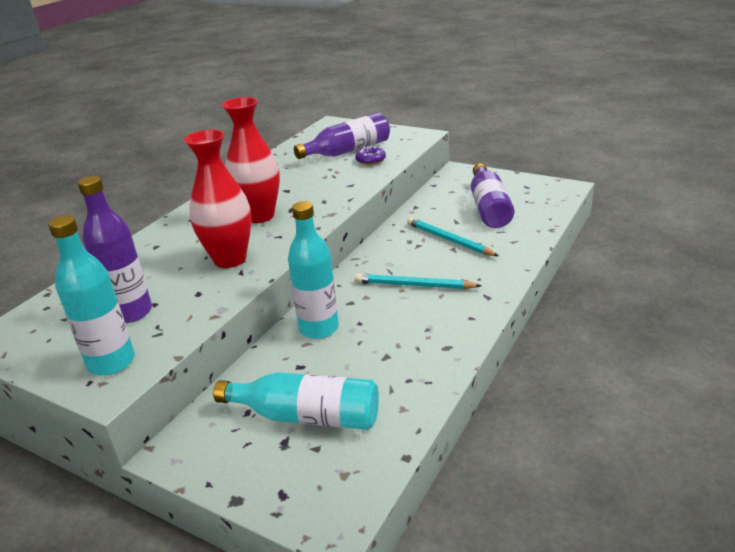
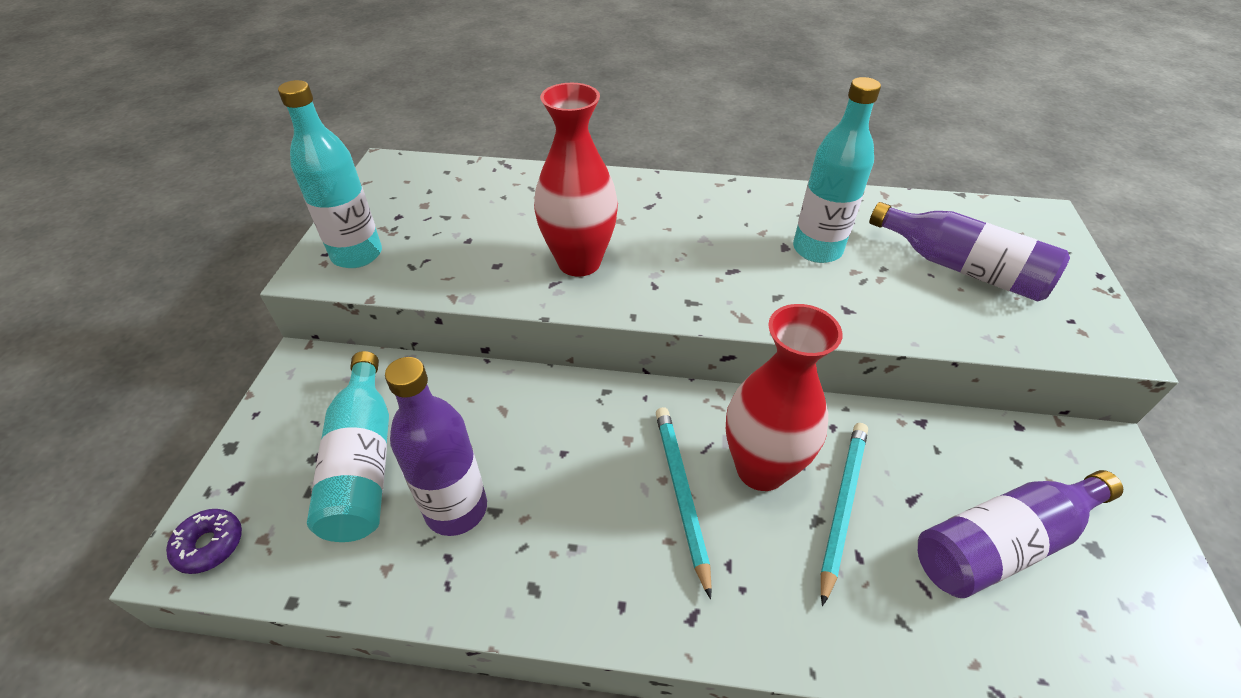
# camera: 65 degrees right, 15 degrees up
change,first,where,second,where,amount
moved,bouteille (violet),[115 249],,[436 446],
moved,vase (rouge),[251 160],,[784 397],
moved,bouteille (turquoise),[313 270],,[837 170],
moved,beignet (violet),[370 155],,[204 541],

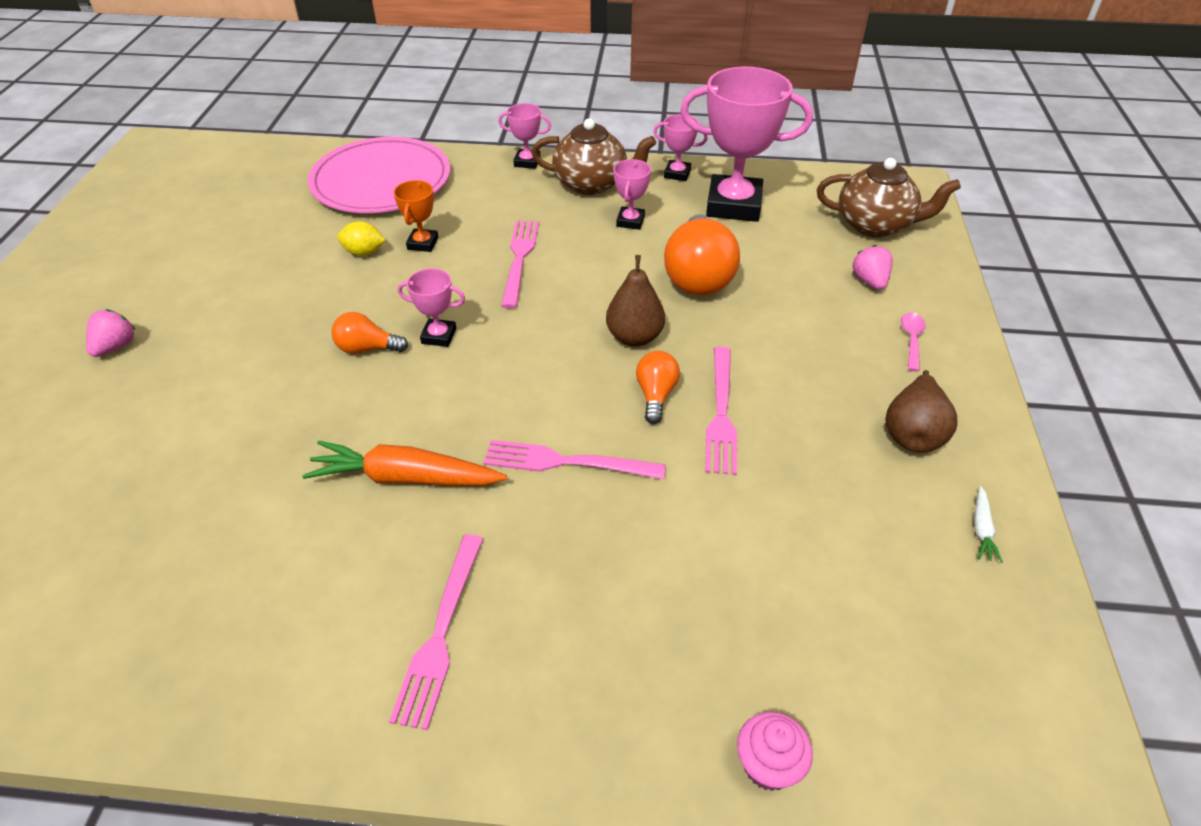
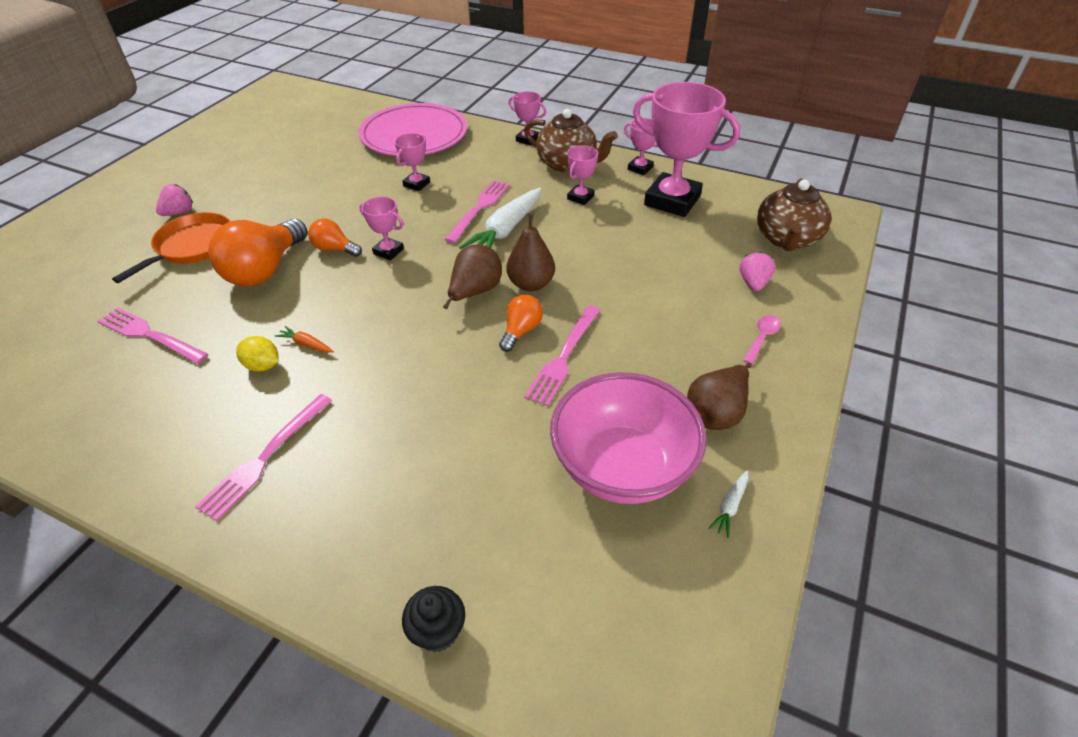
# camera: 20 degrees right, 0 degrees up
change,first,where,second,where,amount
resized,carotte (orange),[404 463],,[304 339],x0.44
moved,citron (jaune),[361 238],,[257 353],
recoloured,trophée (orange),[416 216],trophée (rose),[412 162],
moved,fourchette (rose),[574 459],,[153 335],
moved,ampoule (orange),[702 255],,[257 252],
recoloured,muffin (rose),[775 751],muffin (noir),[433 619],
turned,théière (marron),[889 197],,[794 215],75 degrees clockwise
added,,,poêle (orange),[171 247],
added,,,poire (marron),[472 276],
added,,,carotte (blanc),[500 218],
added,,,bol (rose),[628 438],

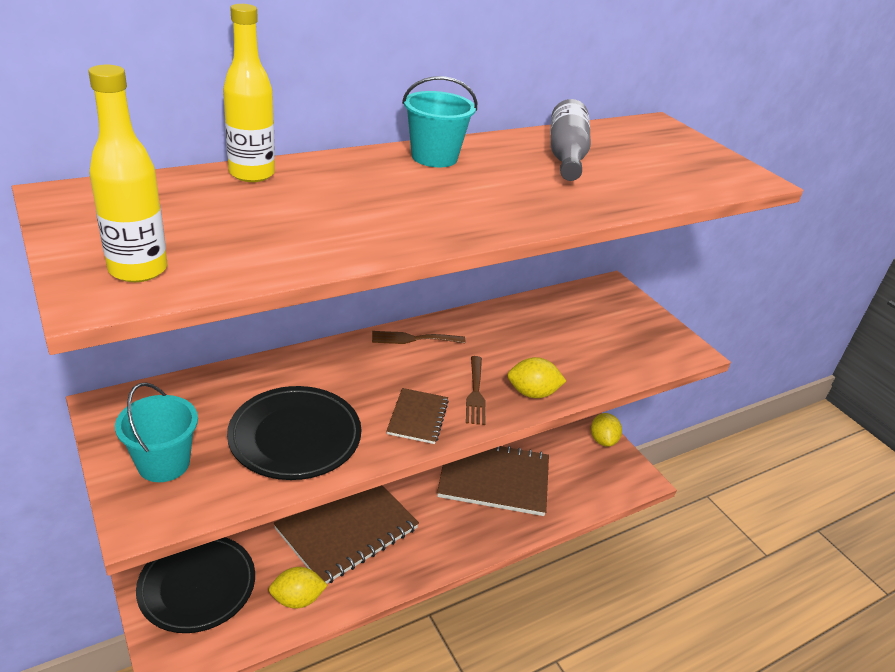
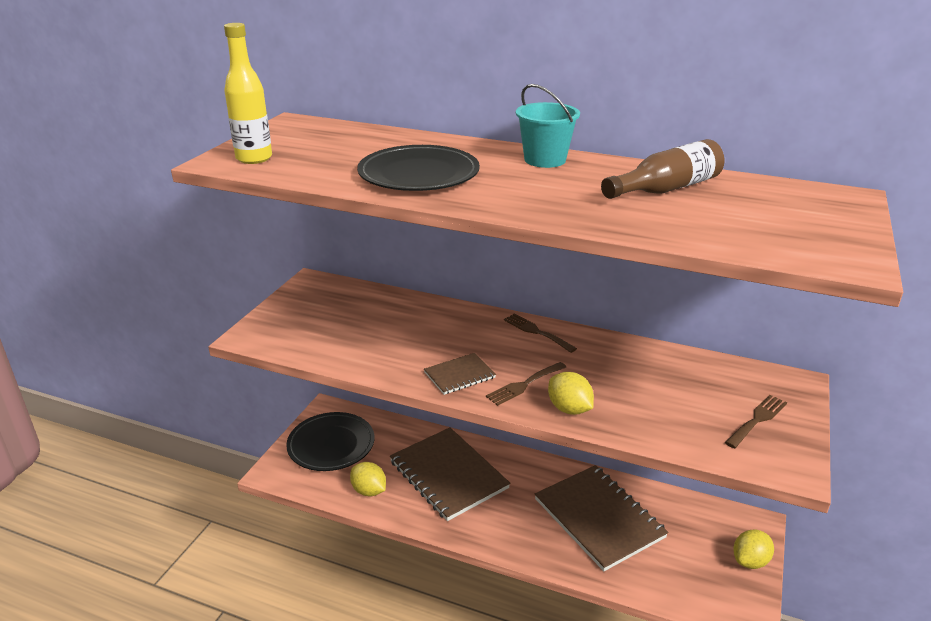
# camera: 55 degrees right, 5 degrees down
change,first,where,second,where,amount
removed,seau (turquoise),[156 432],,,
removed,bouteille (jaune),[249 93],,,
moved,assiette (noir),[294 433],,[418 168],
turned,carnet (marron),[346 534],,[450 474],45 degrees clockwise
recoloured,bouteille (gris),[571 140],bouteille (marron),[662 169],
added,,,fourchette (marron),[756 421],

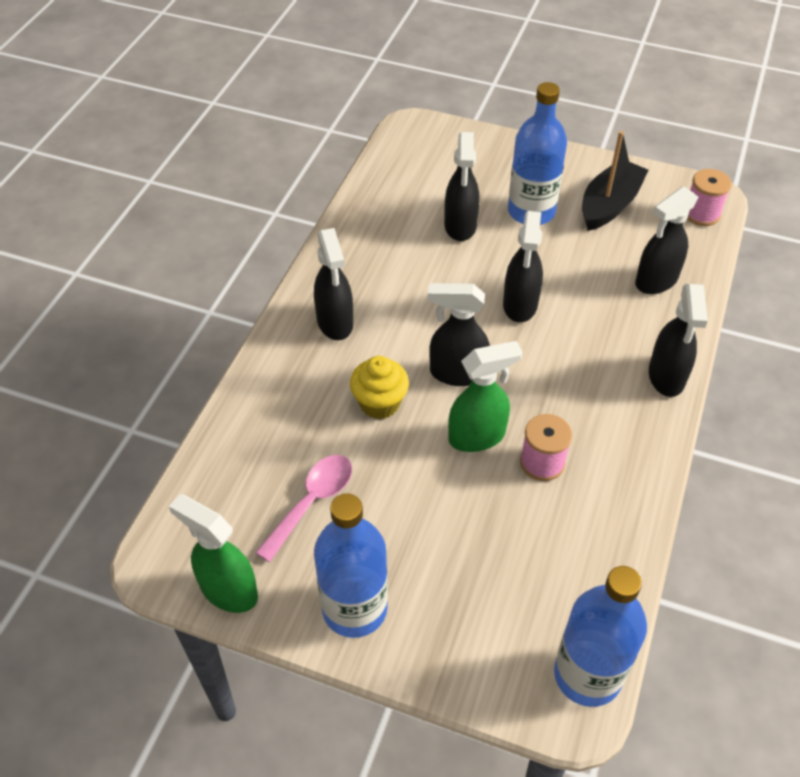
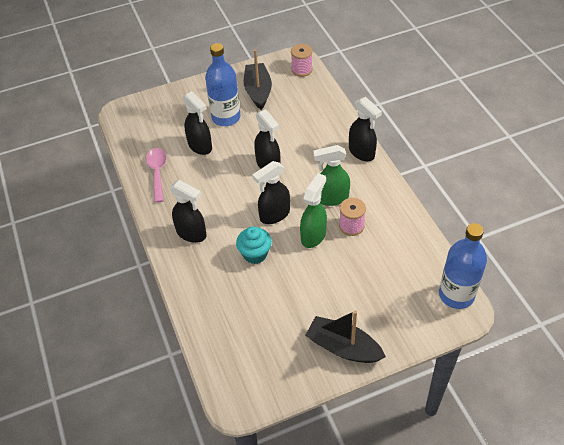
# camera: 40 degrees left, 0 degrees up
change,first,where,second,where,amount
moved,vaporisateur (vert),[213 553],,[331 175],
moved,cuillère (rose),[303 508],,[156 175],
replaced,bouteille (bleu),[351 565],bateau (noir),[345 336],
recoloured,muffin (jaune),[379 387],muffin (turquoise),[254 245],
removed,vaporisateur (noir),[667 240],,,

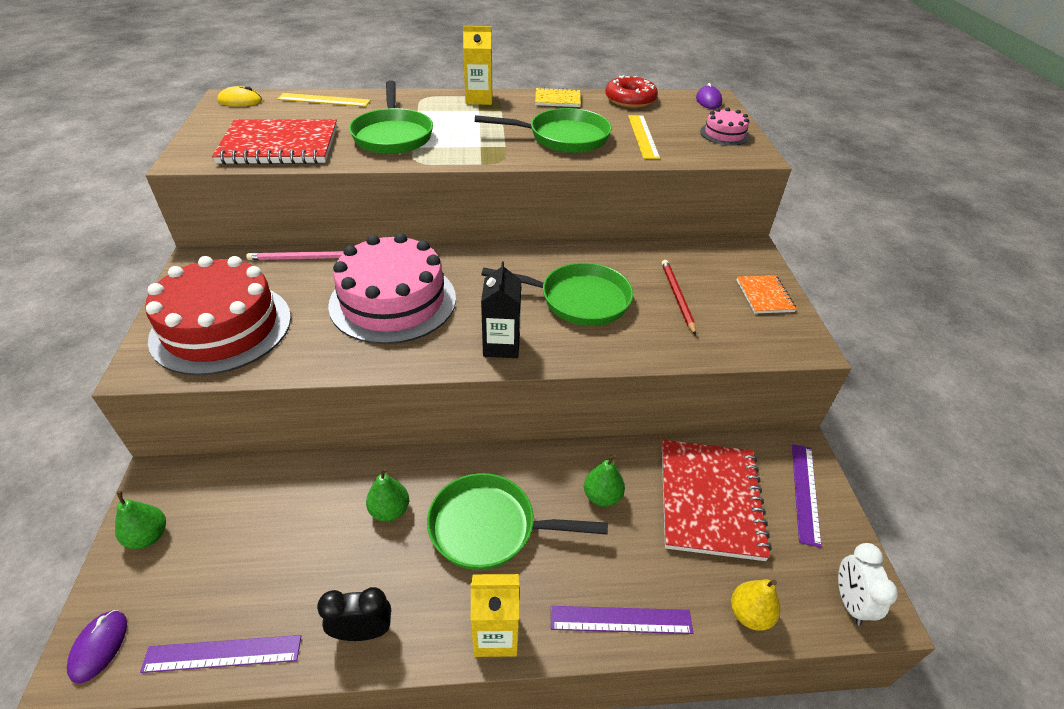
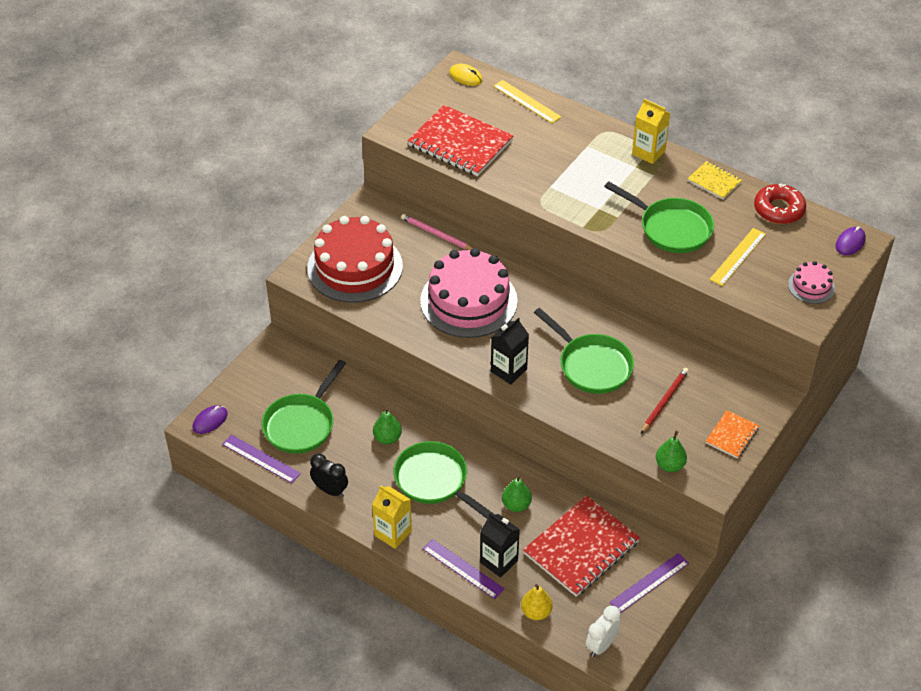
# camera: 40 degrees right, 5 degrees up
change,first,where,second,where,amount
moved,poire (vert),[140 519],,[671 451],
moved,poêle (vert),[391 117],,[304 407],
added,,,brique de lait (noir),[500 545],

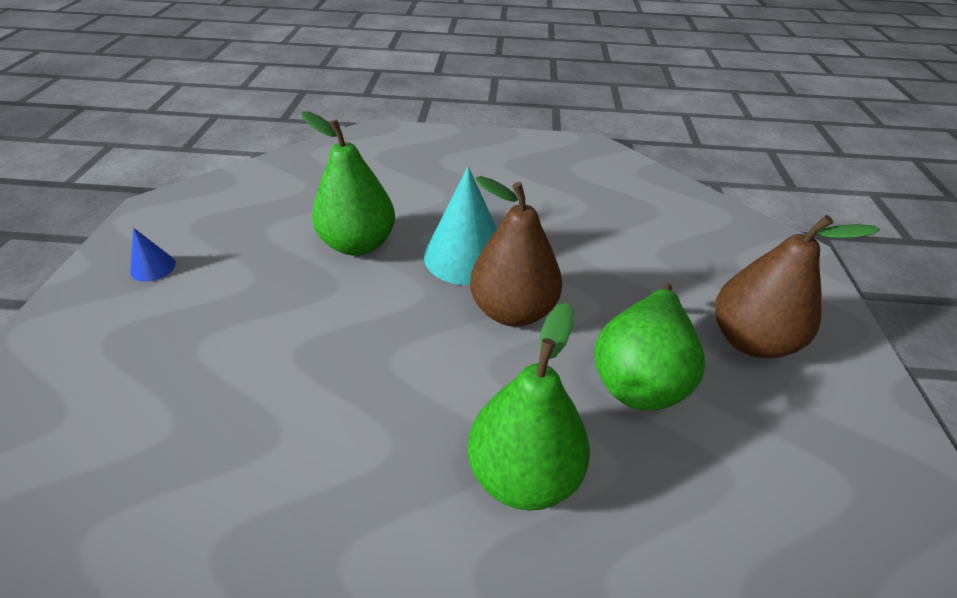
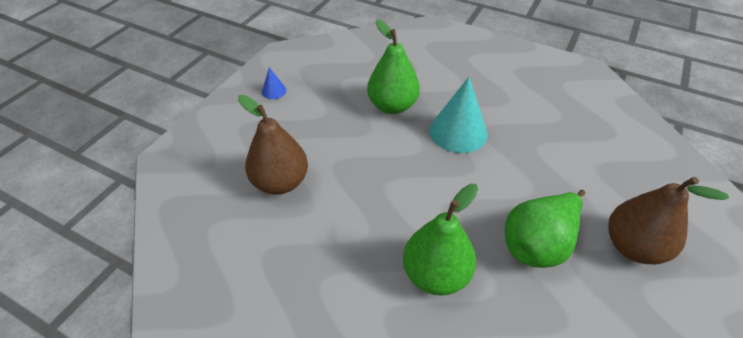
# camera: 25 degrees right, 5 degrees up
change,first,where,second,where,amount
moved,poire (marron),[516 251],,[273 145],

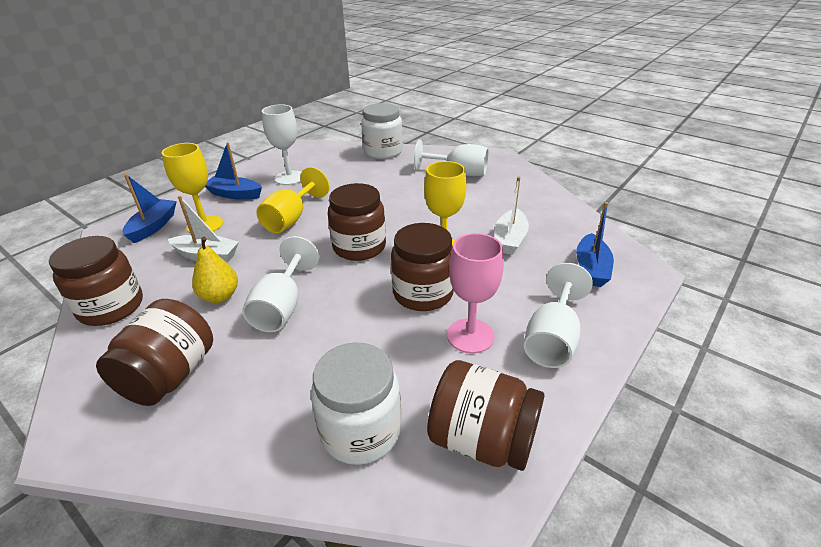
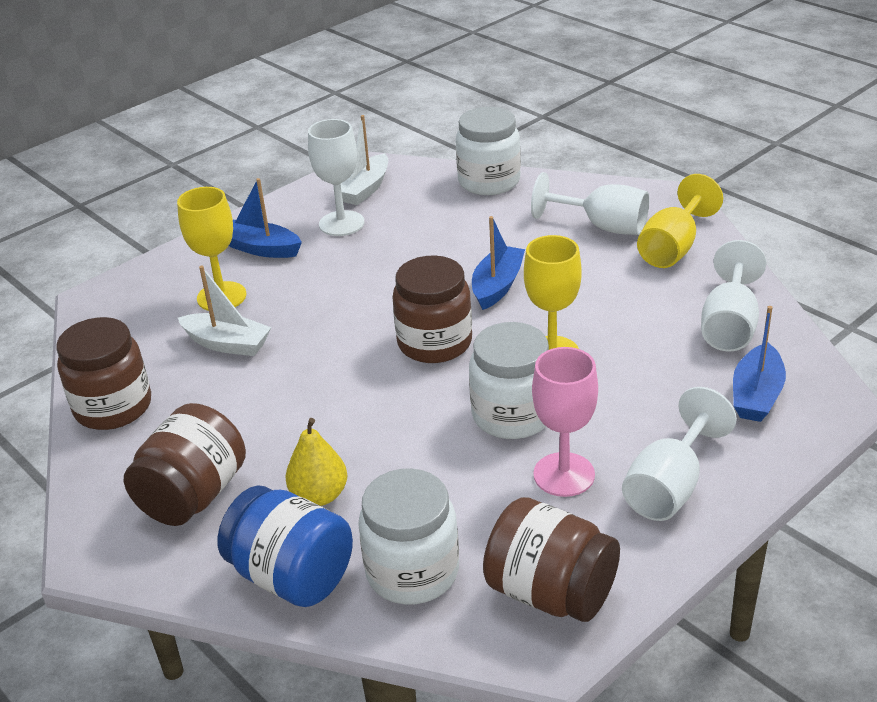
# camera: 10 degrees right, 0 degrees up
change,first,where,second,where,amount
moved,bateau (bleu),[150 208],,[498 263],
moved,poire (jaune),[215 270],,[316 462],
moved,verre à pied (blanc),[281 284],,[734 296],
moved,verre à pied (jaune),[293 200],,[680 221],
recoloured,bocal (marron),[422 267],bocal (blanc),[509 380],
moved,bateau (blanc),[512 216],,[364 160],
added,,,bocal (bleu),[285 546],

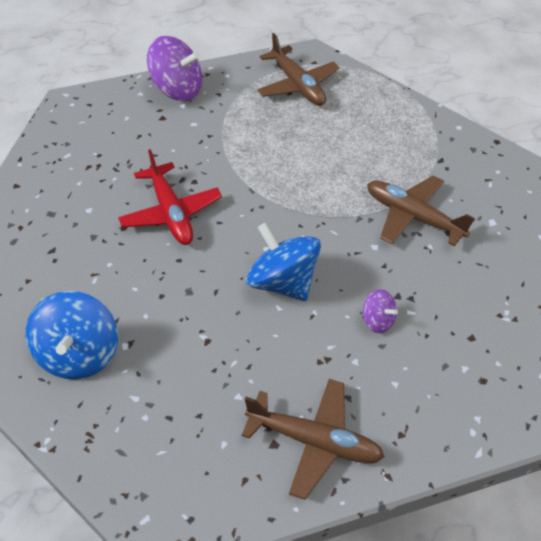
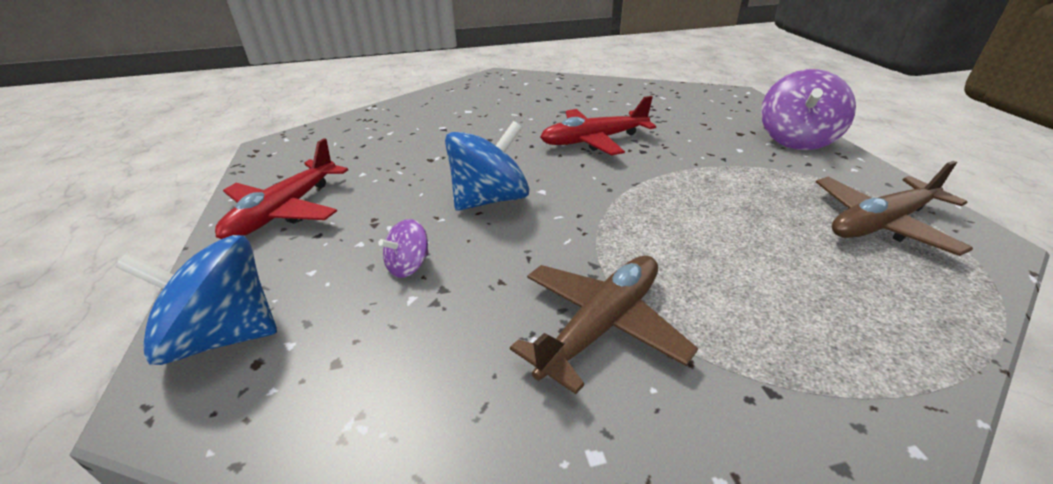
# camera: 95 degrees right, 15 degrees down
change,first,where,second,where,amount
moved,toupie (bleu),[72 335],,[196 300],
recoloured,avion (marron),[313 439],avion (rouge),[281 188],

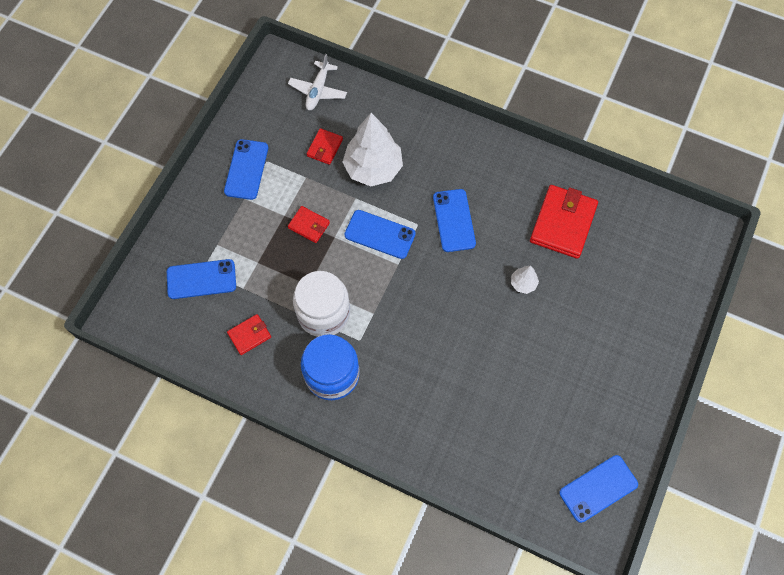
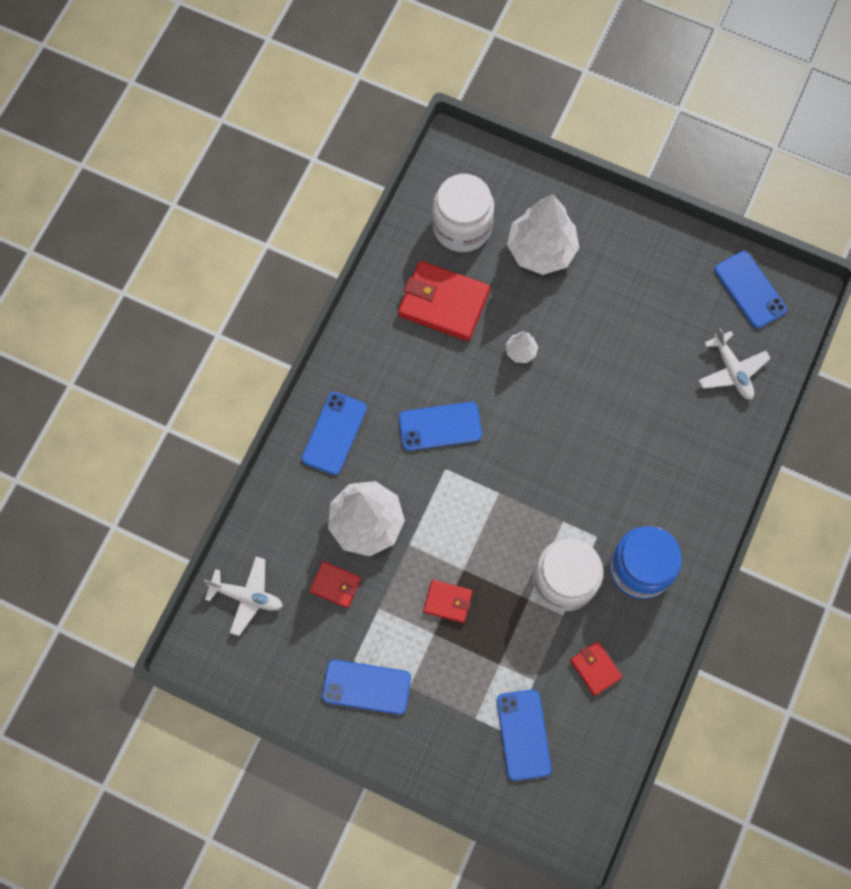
# camera: 90 degrees left, 5 degrees up
change,first,where,second,where,amount
turned,portefeuille (rouge),[309 224],,[447 601],75 degrees clockwise
moved,téléphone (bleu),[380 234],,[334 433],
added,,,bocal (blanc),[463 213],
added,,,arbre (blanc),[543 234],
added,,,avion (blanc),[734 364],

